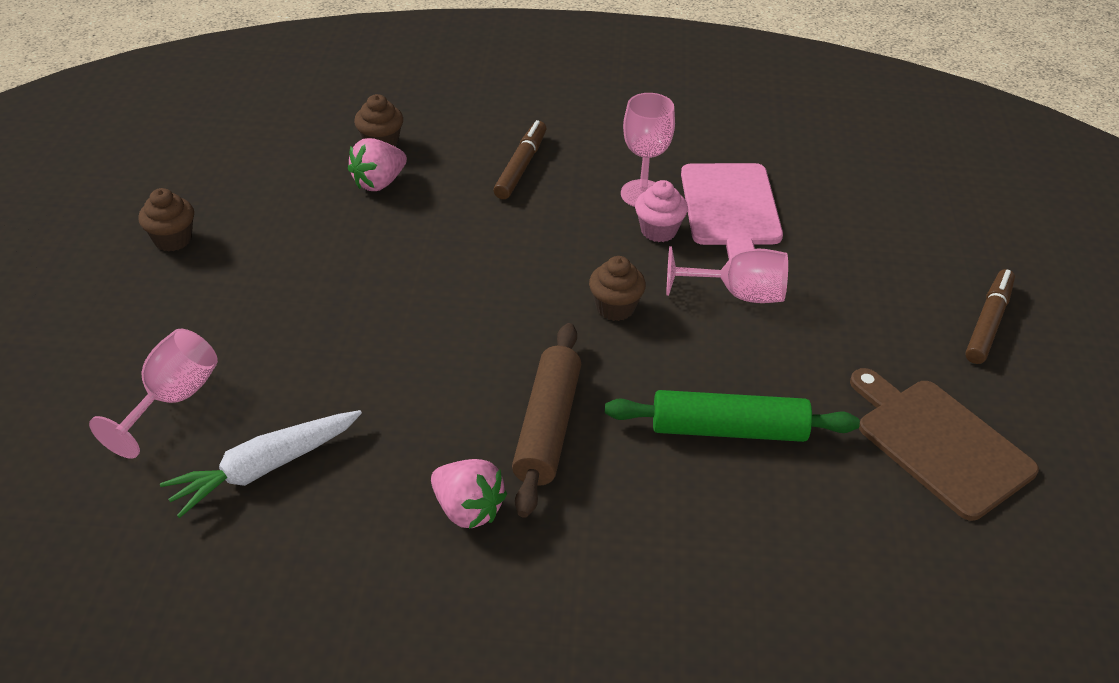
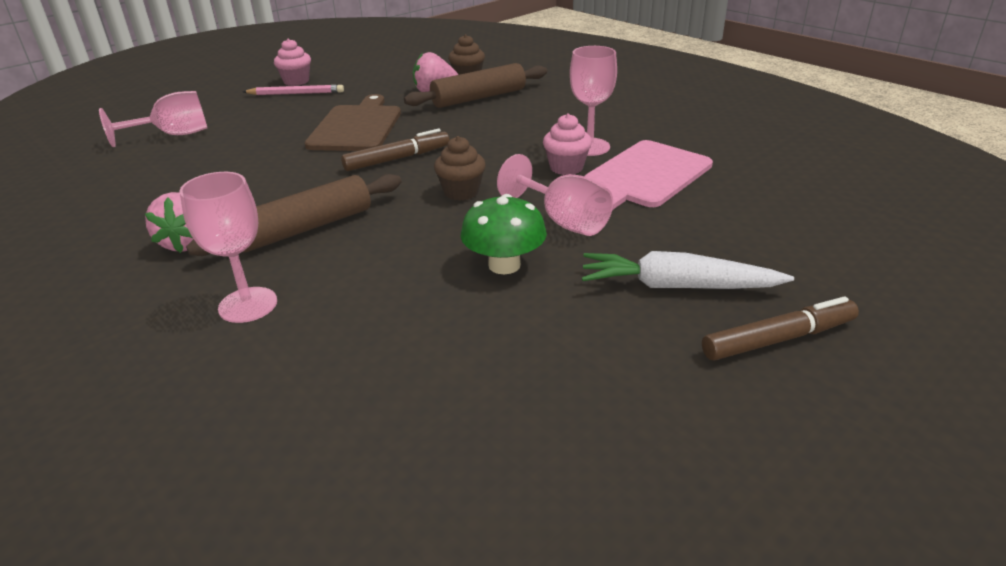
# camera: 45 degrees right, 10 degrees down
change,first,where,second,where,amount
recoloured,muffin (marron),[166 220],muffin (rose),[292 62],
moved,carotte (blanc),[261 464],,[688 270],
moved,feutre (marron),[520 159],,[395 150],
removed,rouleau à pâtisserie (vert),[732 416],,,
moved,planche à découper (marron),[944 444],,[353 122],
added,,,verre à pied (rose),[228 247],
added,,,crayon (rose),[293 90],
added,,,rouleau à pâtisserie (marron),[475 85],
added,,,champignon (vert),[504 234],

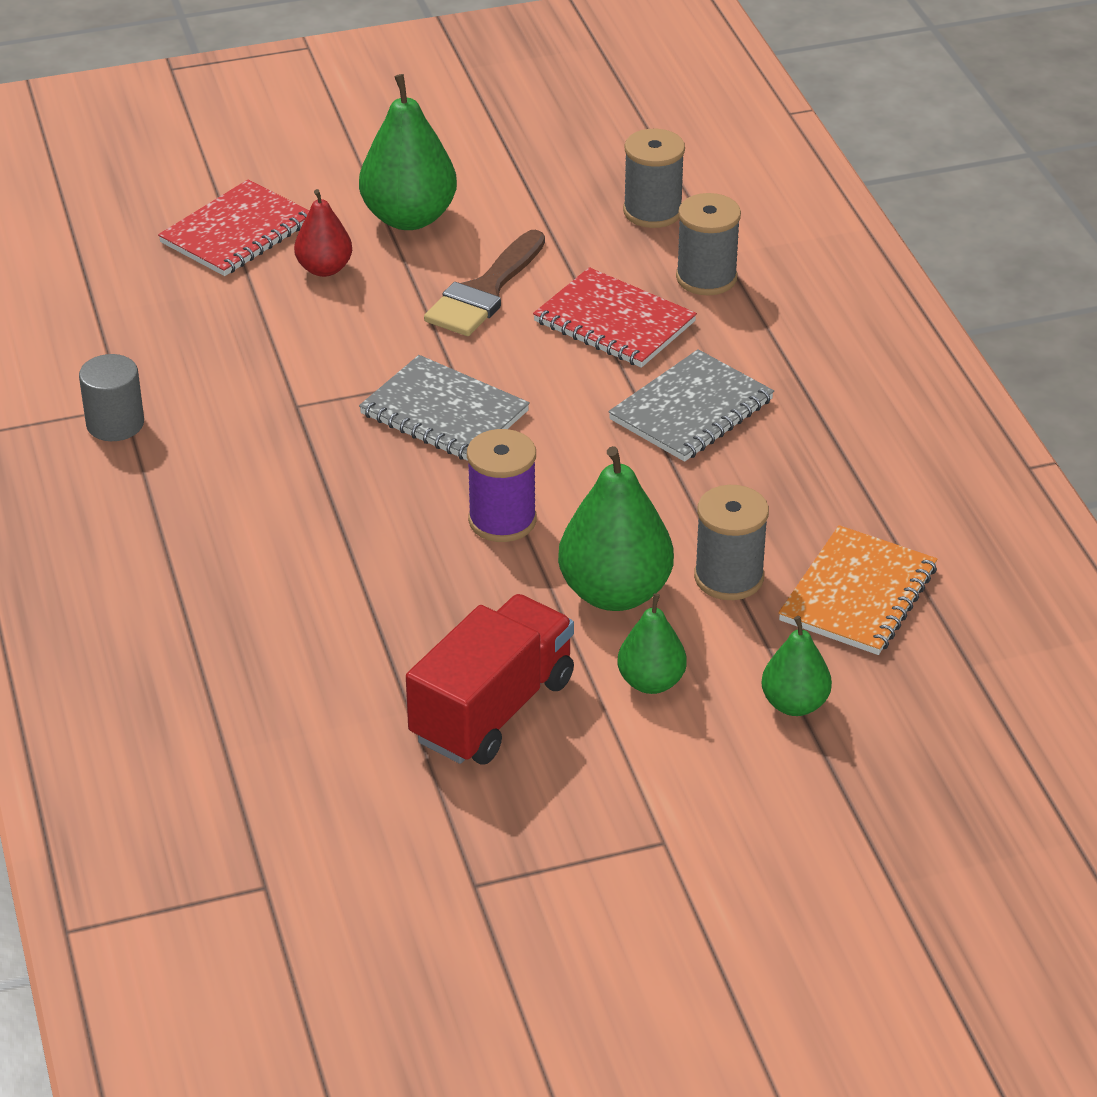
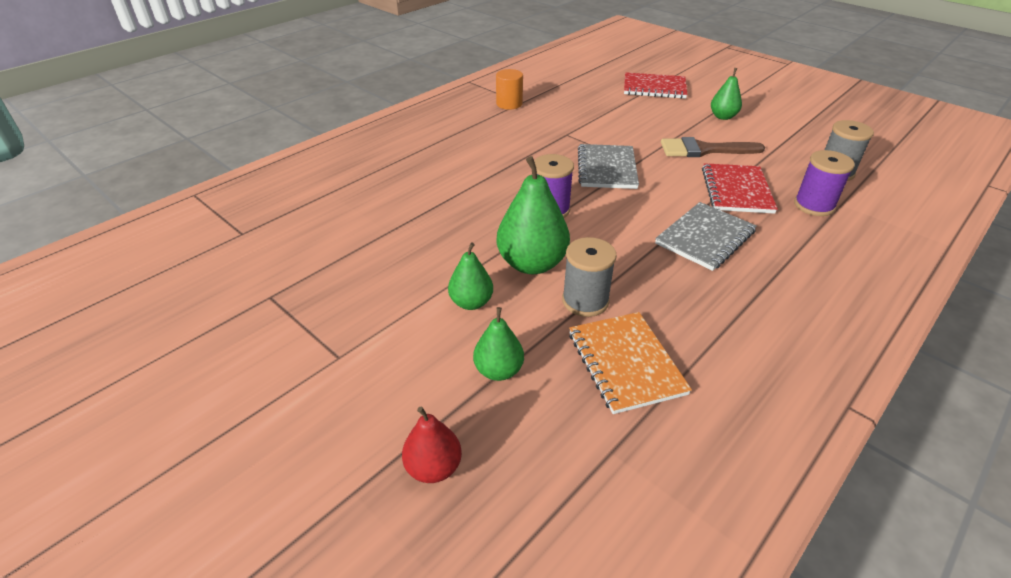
# camera: 60 degrees right, 0 degrees up
change,first,where,second,where,amount
recoloured,cylindre (gris),[111 397],cylindre (orange),[509 89],
moved,poire (rouge),[323 233],,[432 445],
resized,poire (vert),[408 152],,[726 94],x0.58
removed,camion (rouge),[490 679],,,
turned,carnet (gris),[691 405],,[706 236],60 degrees counterclockwise
recoloured,bobine (gris),[708 244],bobine (violet),[824 183],
turned,carnet (orange),[858 590],,[630 363],75 degrees clockwise

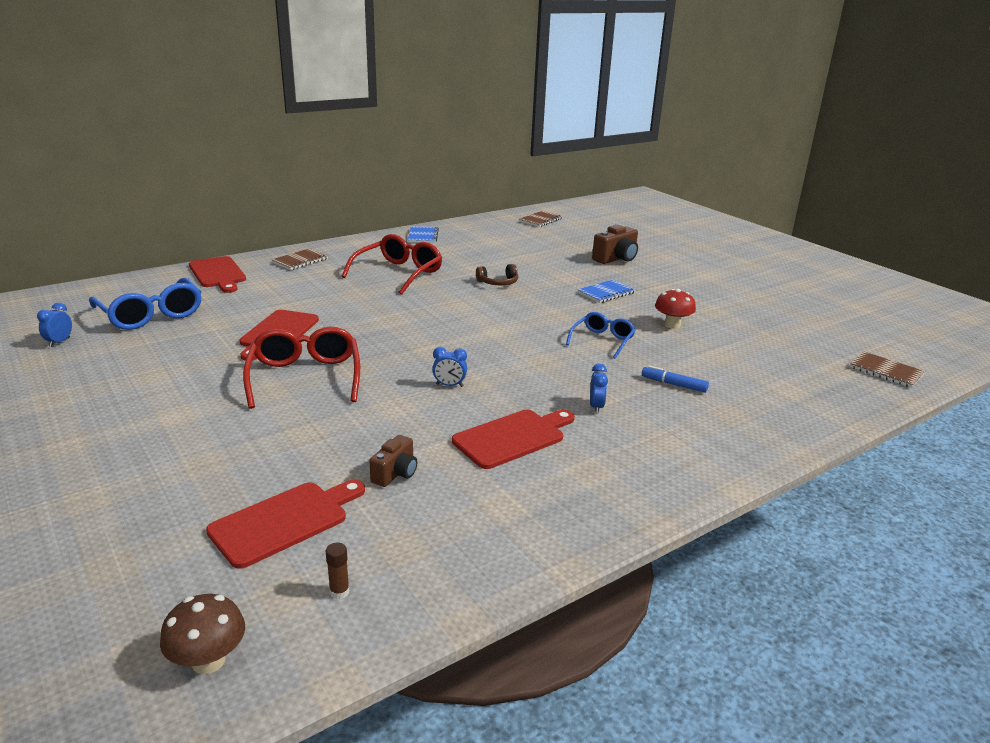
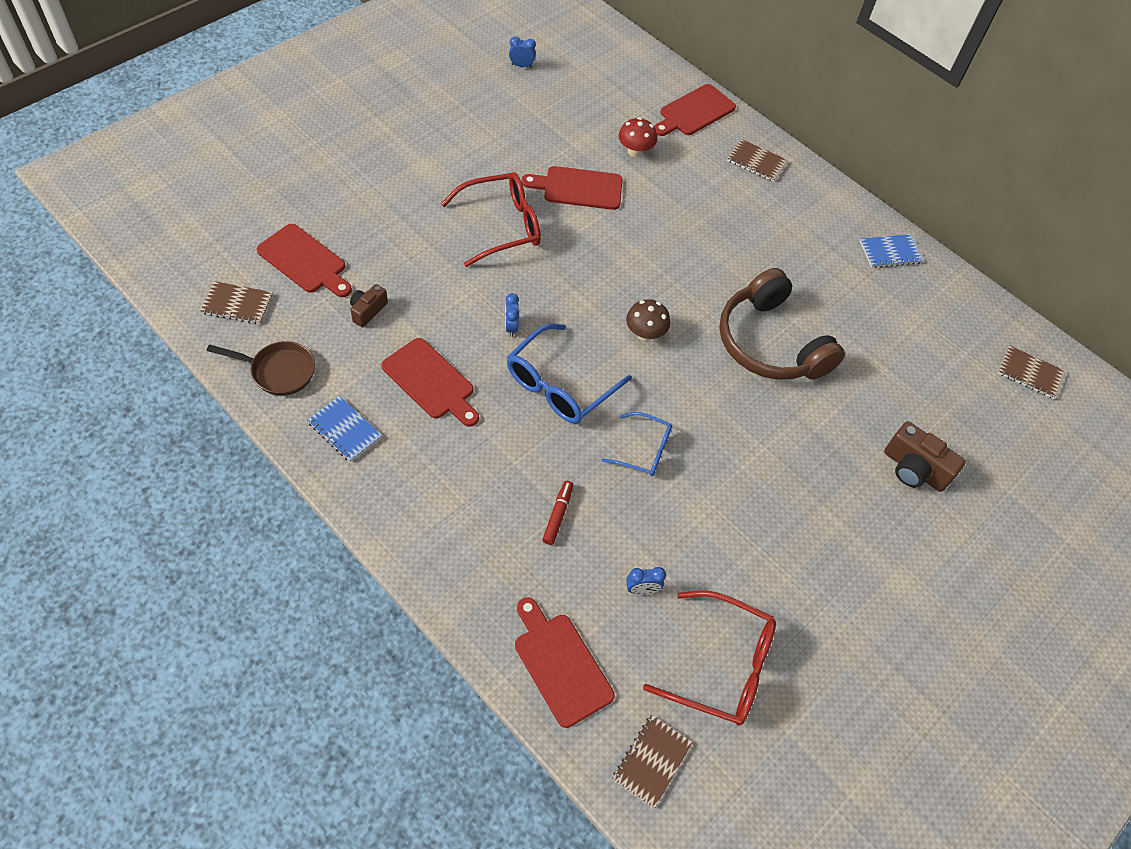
# camera: 75 degrees right, 30 degrees up
change,first,where,second,where,amount
moved,lunettes (bleu),[145 303],,[569 374],
moved,champignon (marron),[202 634],,[648 320],
replaced,bâton de colle (marron),[337 571],carnet (marron),[236 302],
moved,lunettes (rouge),[392 264],,[709 658],
turned,appareil photo (marron),[393 461],,[369 306],105 degrees clockwise
resized,casque audio (marron),[497 274],,[782 324],x2.37
moved,carnet (bleu),[607 291],,[344 429],
moved,réveil (bleu),[599 388],,[646 581],
recoloured,feutre (bleu),[675 379],feutre (rouge),[557 513],
moved,champignon (rouge),[675 309],,[637 137],
added,,,poêle (marron),[261 368],
added,,,planche à découper (rouge),[564 662],

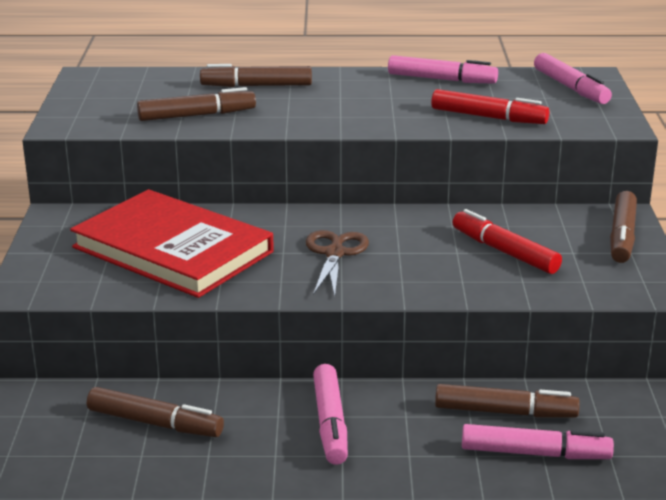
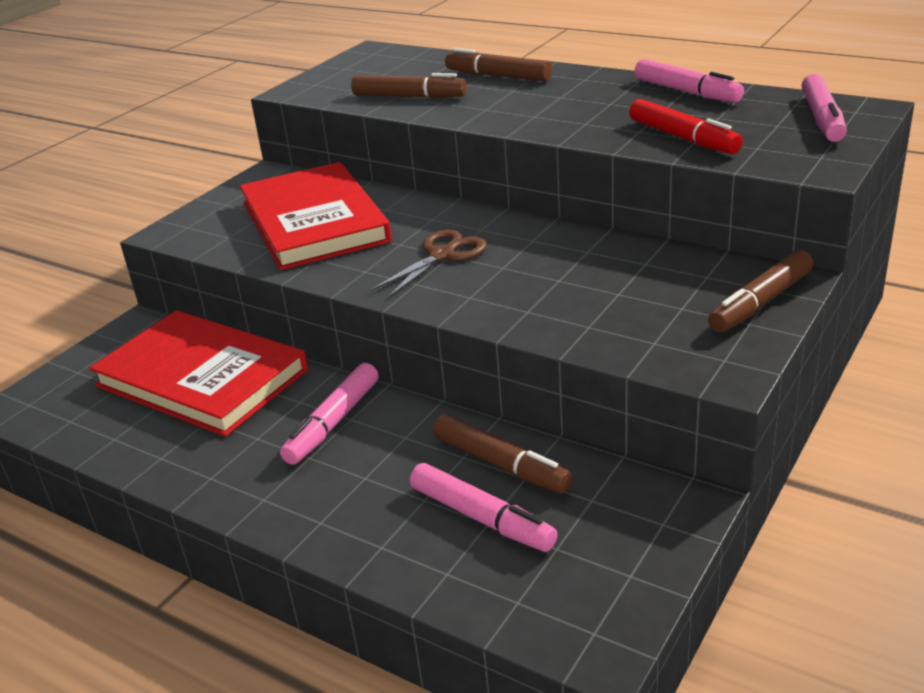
# camera: 35 degrees right, 5 degrees up
change,first,where,second,where,amount
replaced,feutre (marron),[155 412],livre (rouge),[198 373],
removed,feutre (rouge),[507 241],,,

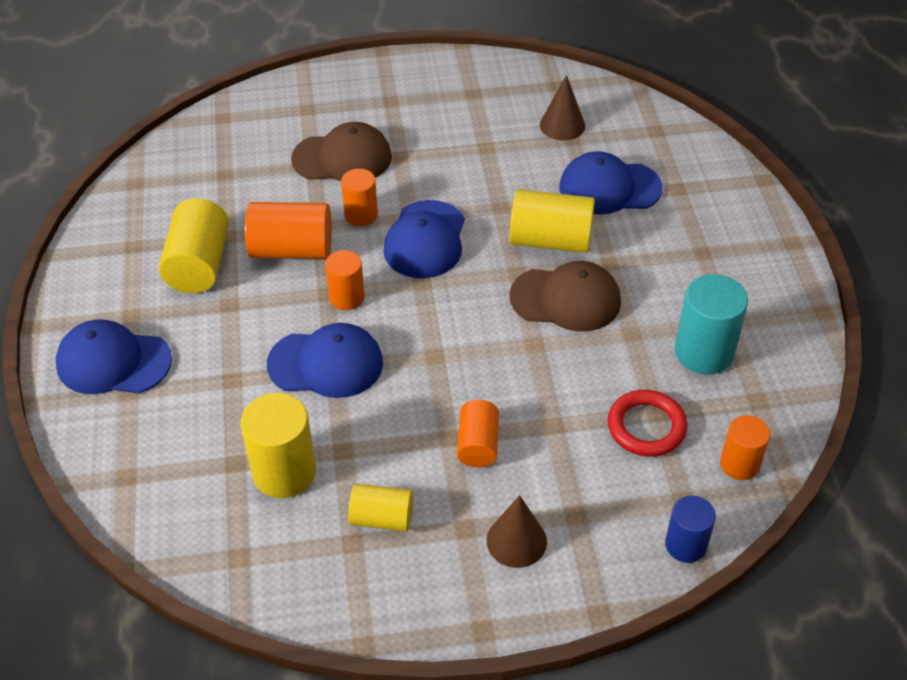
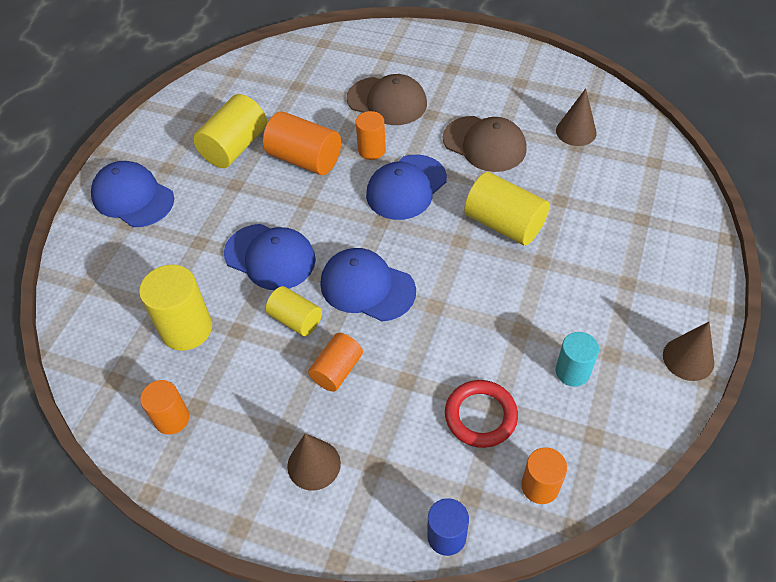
# camera: 30 degrees right, 5 degrees up
change,first,where,second,where,amount
moved,cylindre (orange),[345 280],,[164 407],
moved,cylindre (jaune),[380 507],,[294 311],
moved,casquette (marron),[565 296],,[485 144],
moved,casquette (bleu),[611 183],,[368 285],
resized,cylindre (turquoise),[711 324],,[577 359],x0.62
added,,,cône (marron),[688 351],

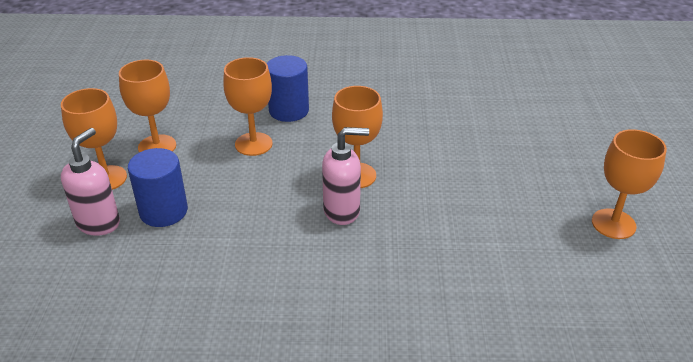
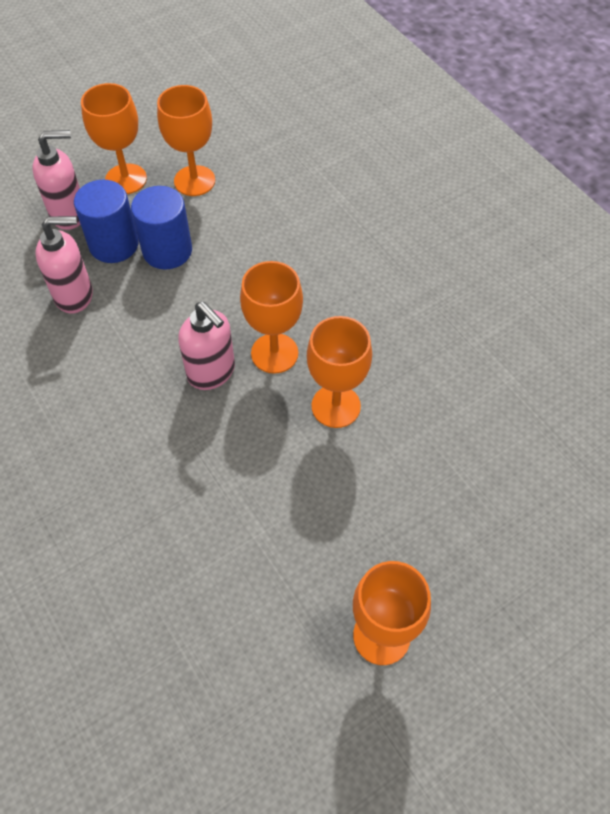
# camera: 55 degrees right, 20 degrees up
change,first,where,second,where,amount
moved,verre à pied (orange),[247 106],,[339 372],
moved,cylindre (bleu),[288 88],,[161 228],
added,,,distributeur de savon (rose),[64 265],

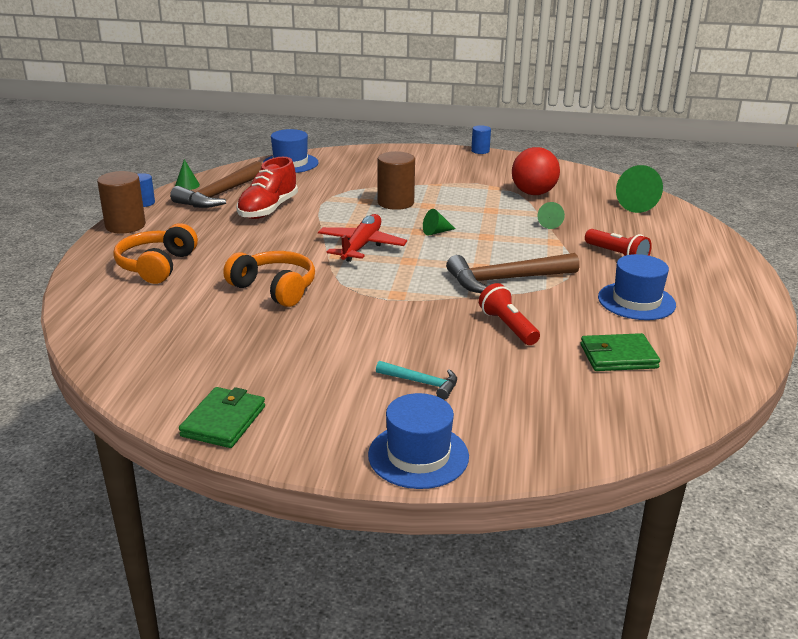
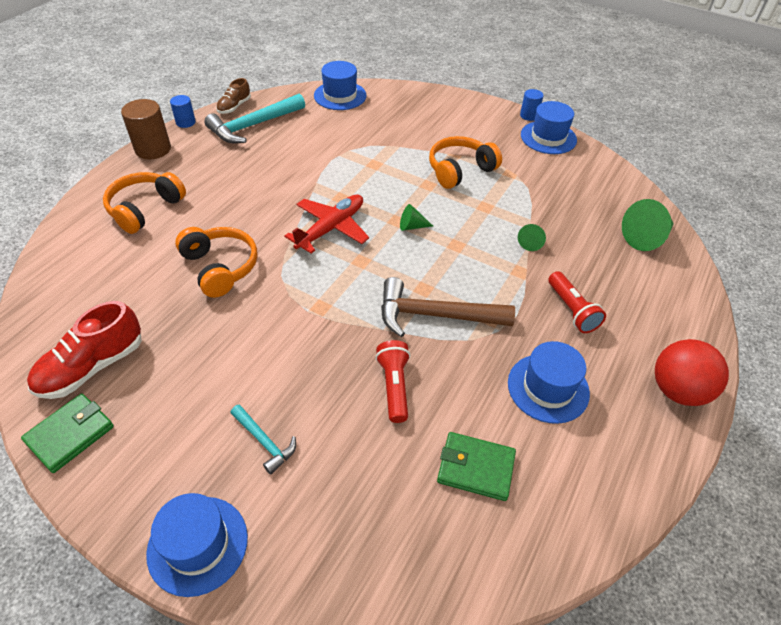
# camera: 20 degrees right, 20 degrees up
change,first,where,second,where,amount
recoloured,marteau (marron),[216 184],marteau (turquoise),[254 118],
replaced,cône (vert),[187 174],chaussure (marron),[233 96],
moved,chaussure (rouge),[267 188],,[84 350],
removed,cylindre (marron),[396 180],,,
moved,balle (rouge),[536 171],,[692 372],
added,,,casque audio (orange),[465 162],
added,,,chapeau (bleu),[549 127],

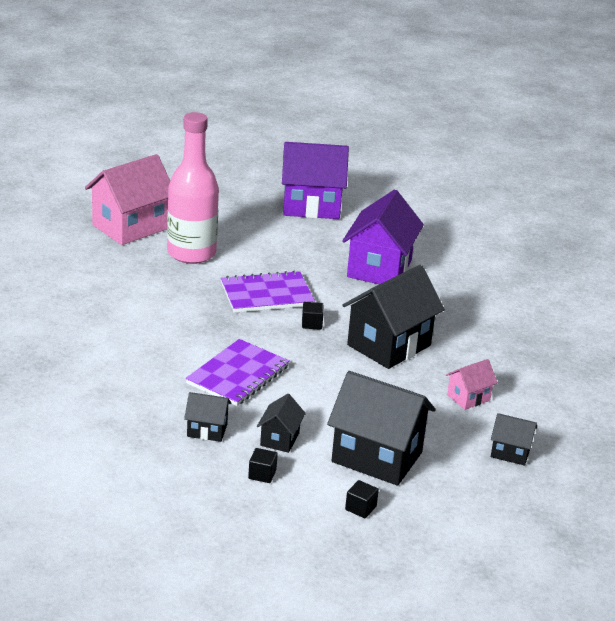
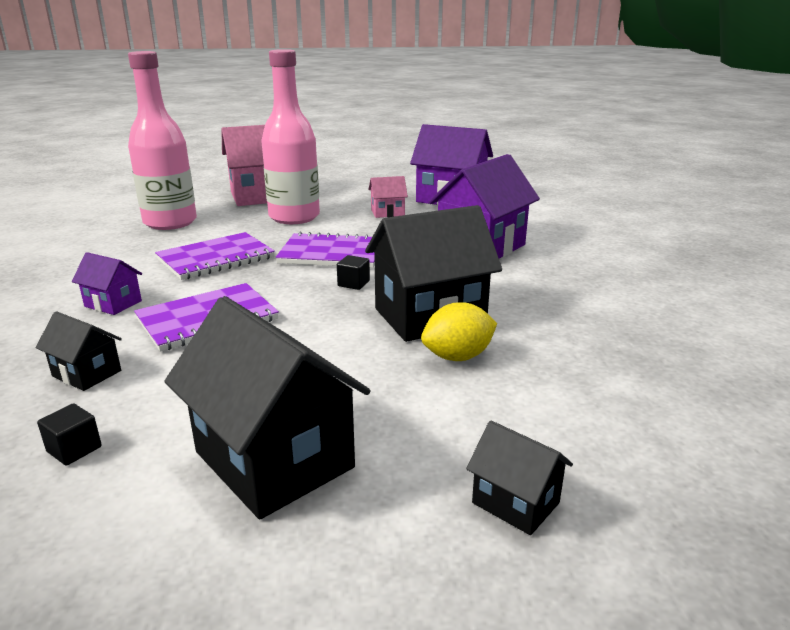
# camera: 25 degrees right, 5 degrees down
change,first,where,second,where,amount
removed,maison (noir),[281 423],,,
removed,cube (noir),[362 499],,,
moved,maison (rose),[472 384],,[388 197],
added,,,maison (violet),[107 283],
added,,,bouteille (rose),[162 140],
added,,,carnet (violet),[215 256],
added,,,citron (jaune),[459 331],

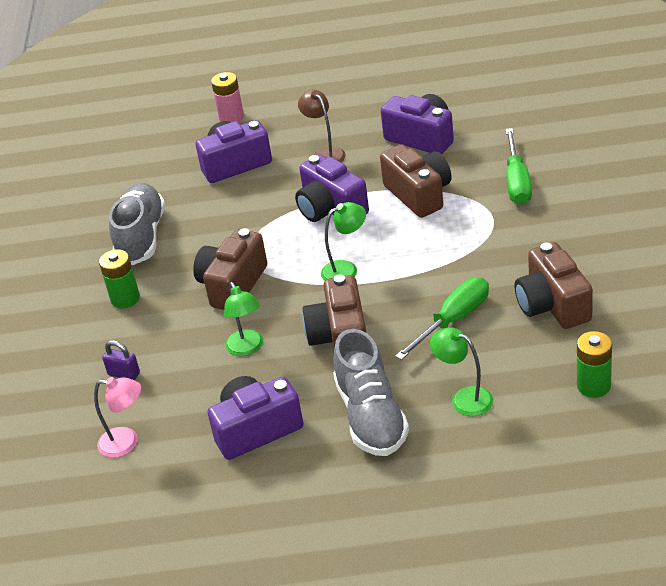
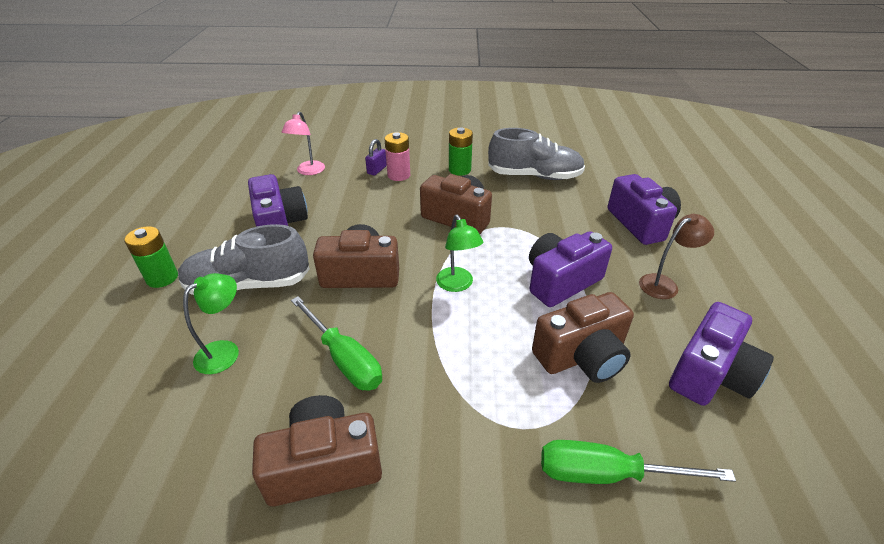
# camera: 90 degrees right, 0 degrees up
change,first,where,second,where,amount
moved,pile (rose),[227 97],,[397 156],
removed,lampe (vert),[243 319],,,
moved,pile (vert),[594 364],,[151 257],

